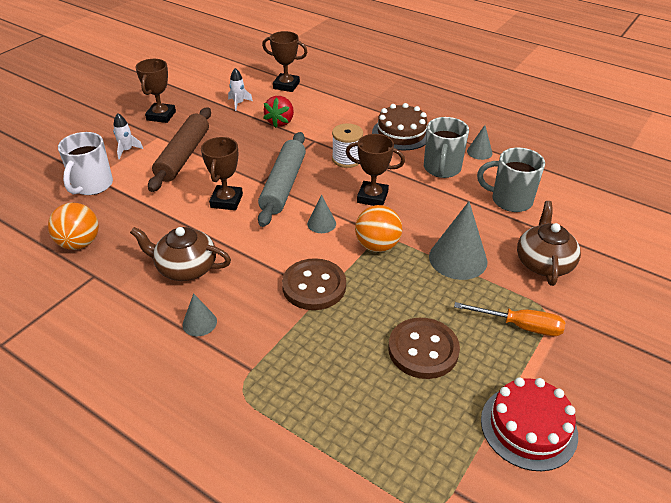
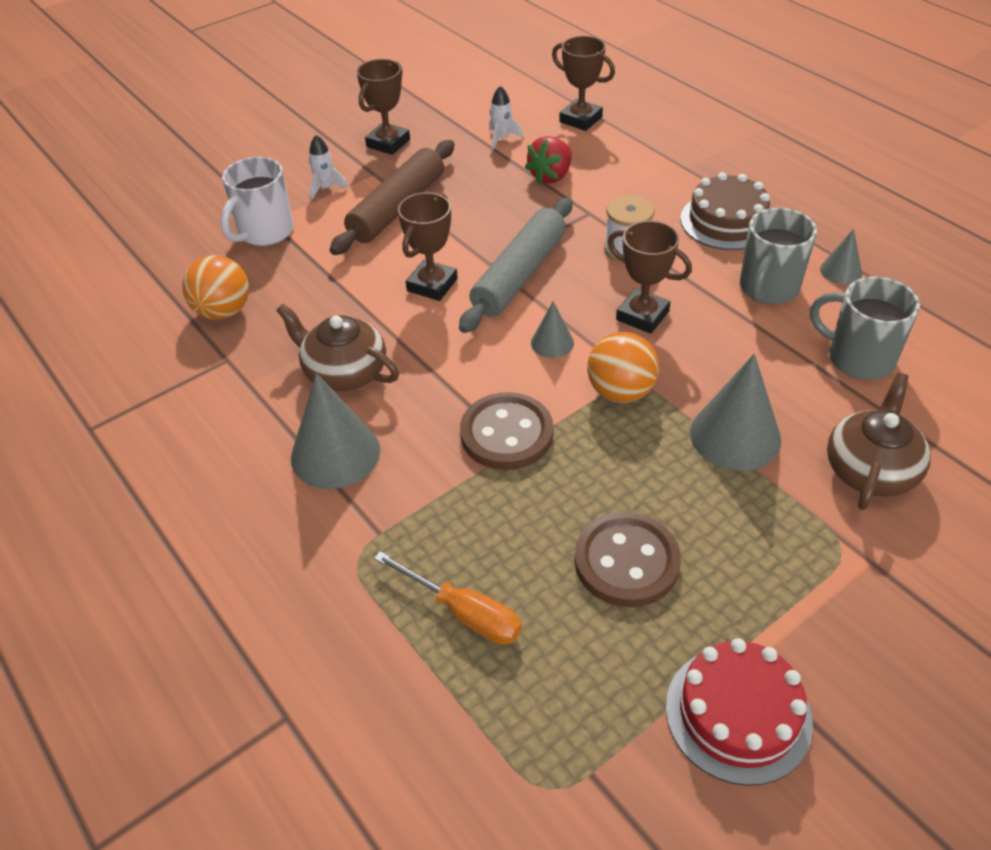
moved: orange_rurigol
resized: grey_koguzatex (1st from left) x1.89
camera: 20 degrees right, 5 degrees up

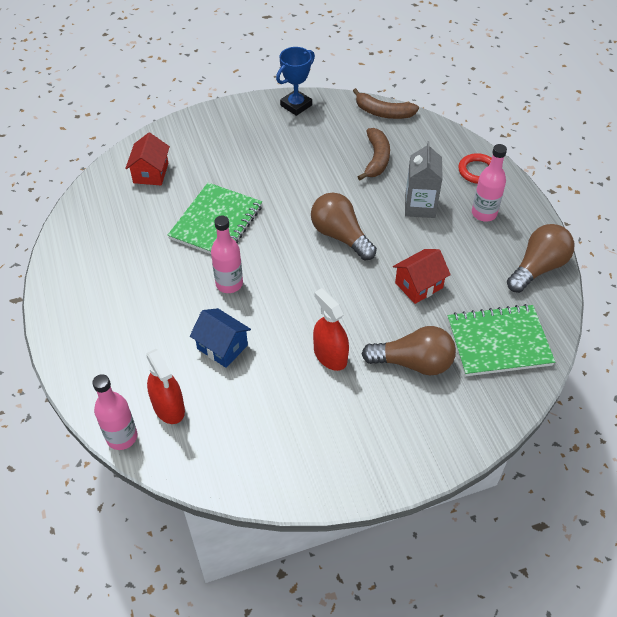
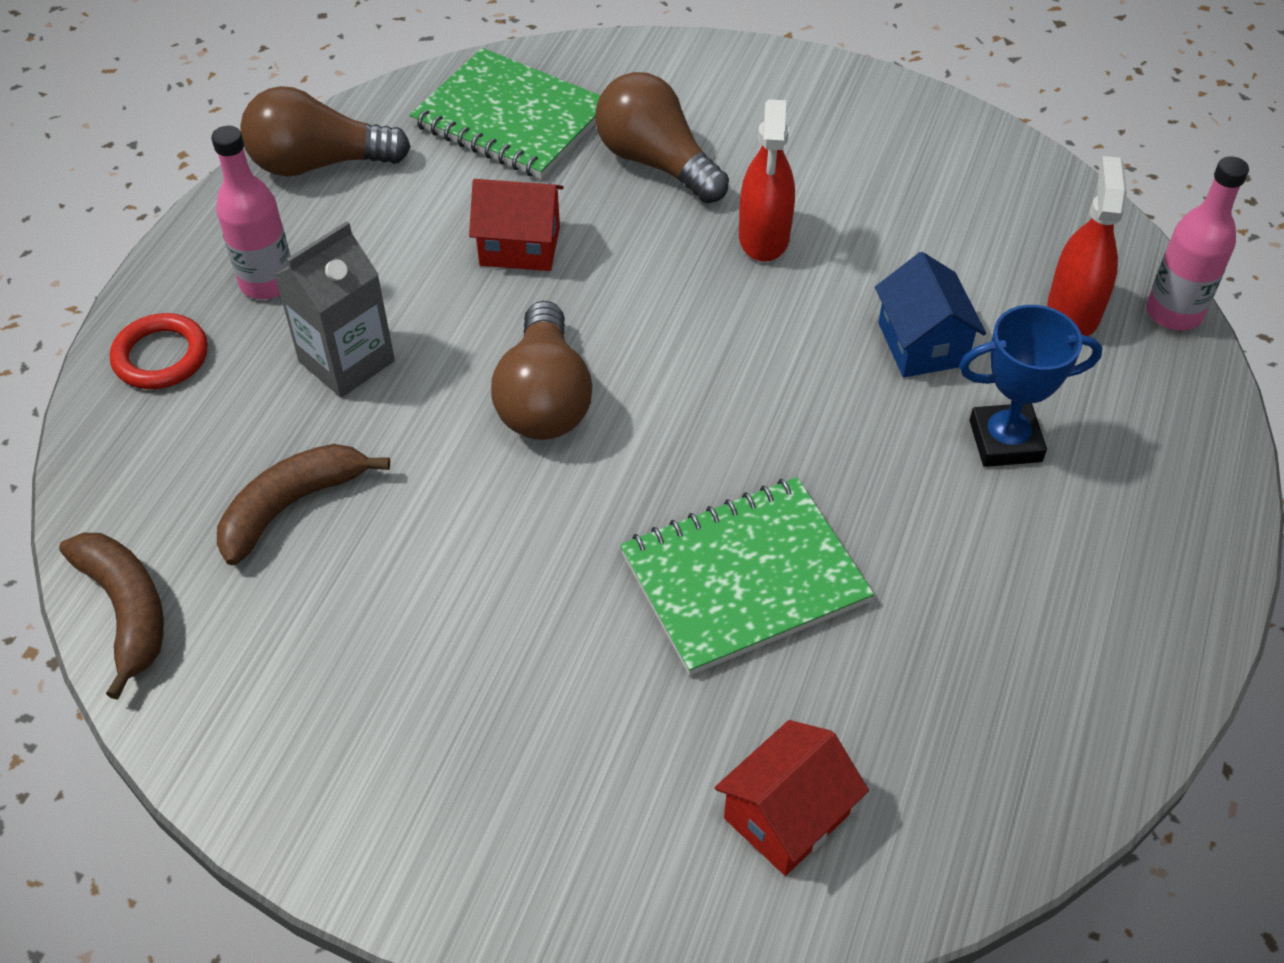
removed: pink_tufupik (2nd from left)
moved: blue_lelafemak
camera: 140 degrees left, 0 degrees up

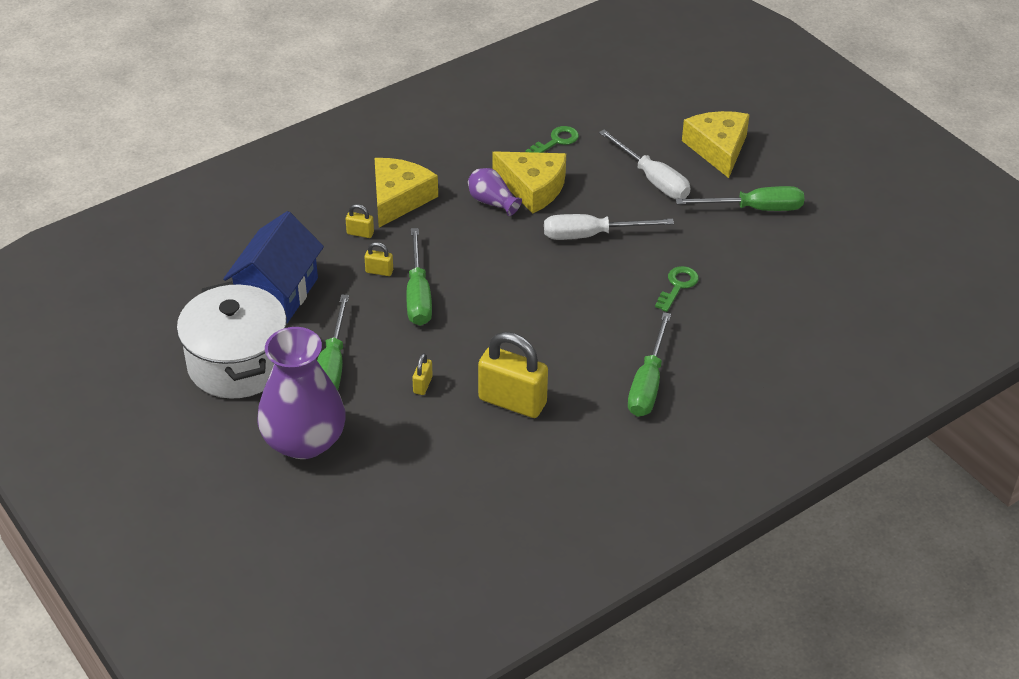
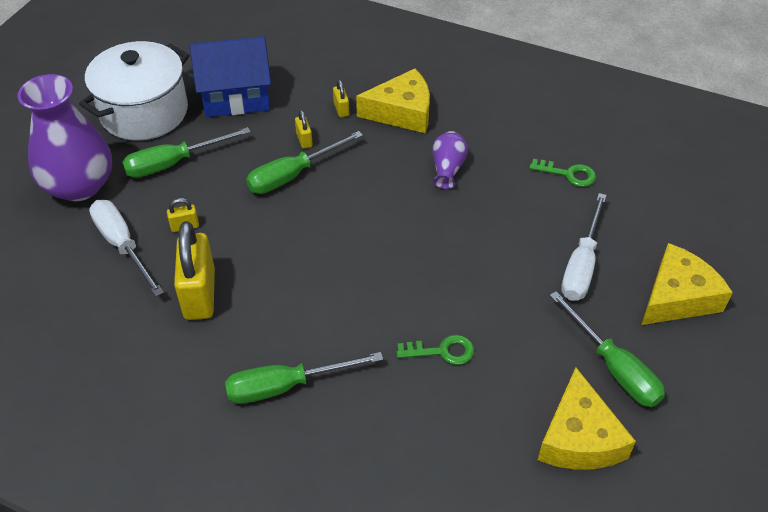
moved: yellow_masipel (2nd from left); white_rurigol (1st from left)
camera: 60 degrees right, 5 degrees up

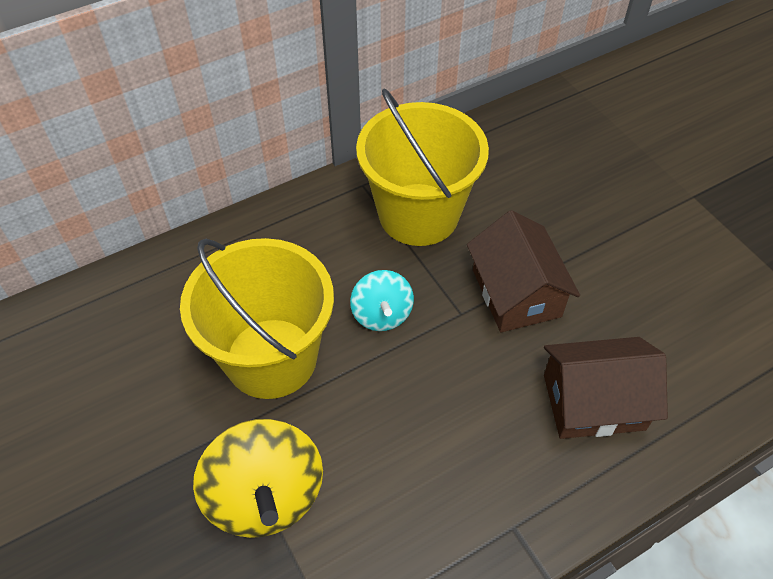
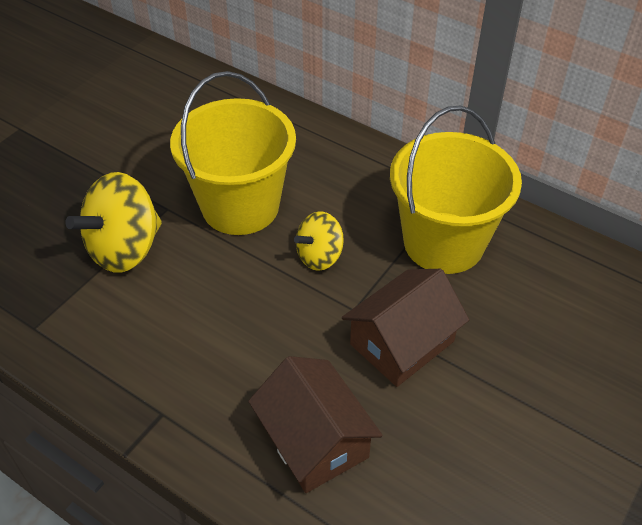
recoloured: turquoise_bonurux to yellow_bonurux (2nd from left)
camera: 65 degrees right, 5 degrees down

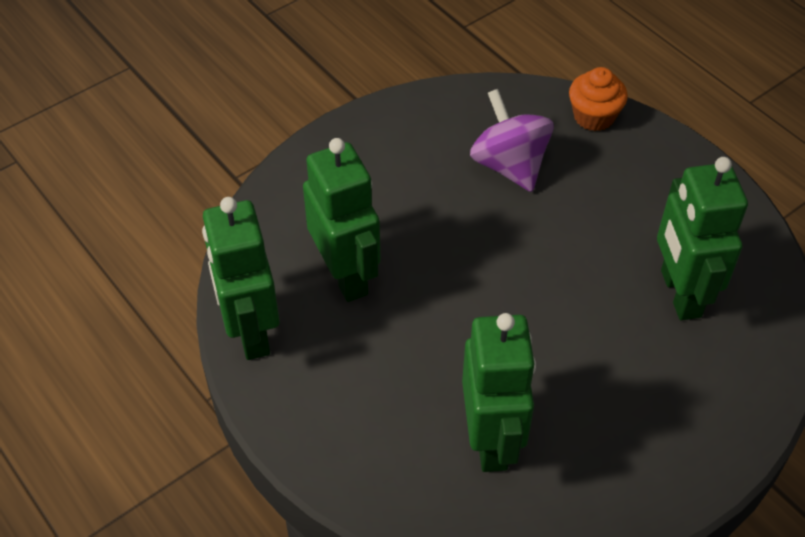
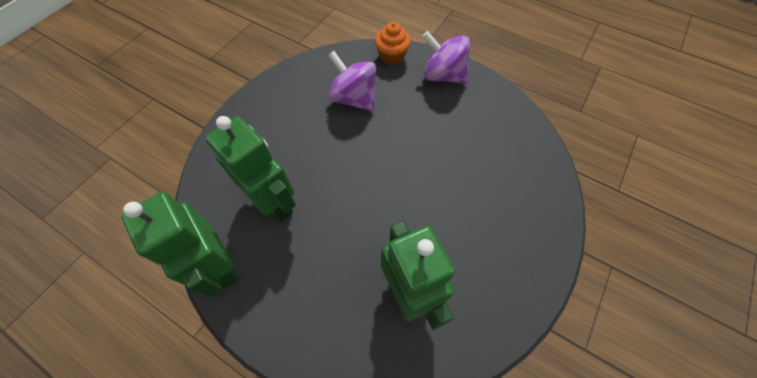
removed: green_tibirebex (4th from left)
added: purple_bonurux (2nd from left)
camera: 20 degrees left, 10 degrees up

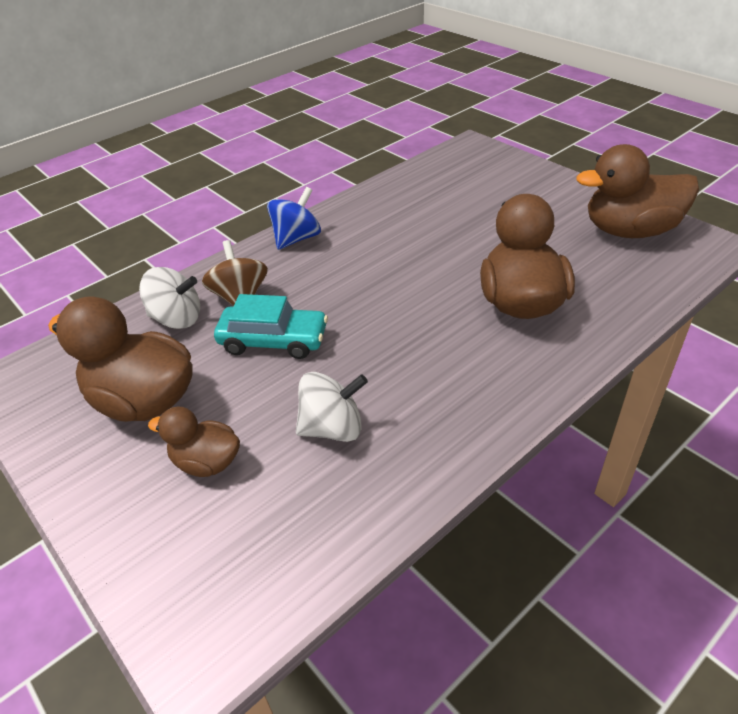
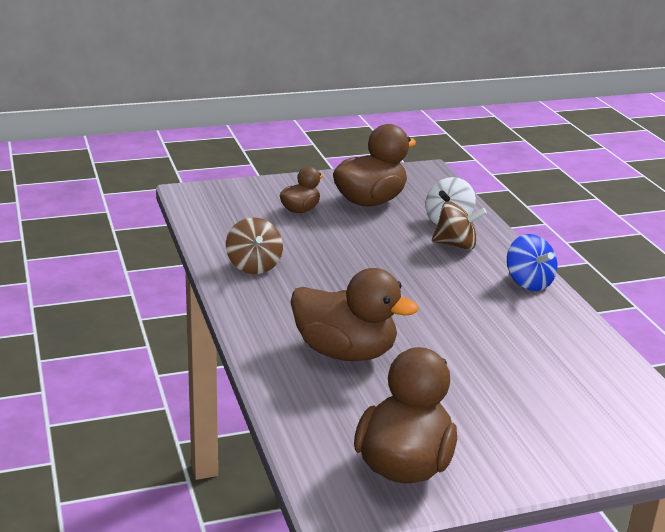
removed: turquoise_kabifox; white_bonurux (2nd from left)
added: brown_bonurux (1st from left)
camera: 110 degrees right, 15 degrees down

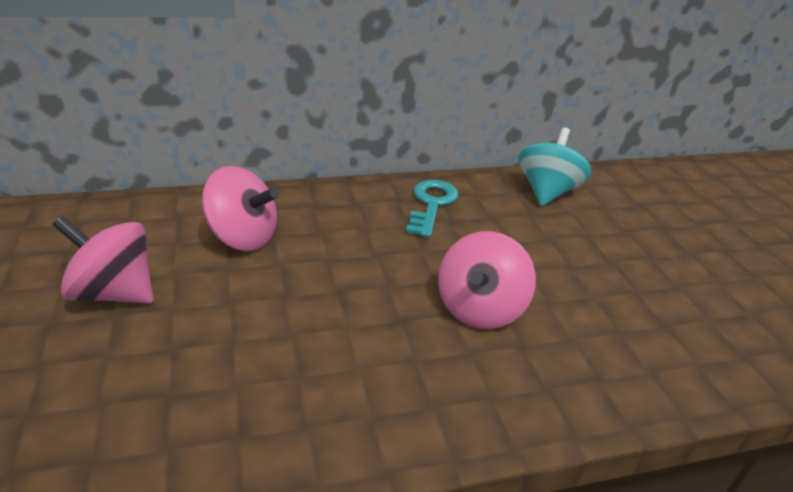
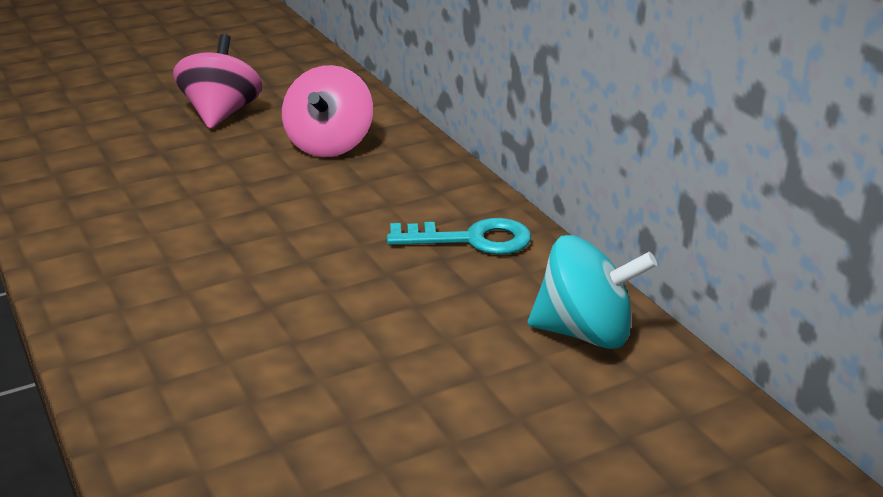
removed: pink_bonurux (3rd from left)
camera: 80 degrees right, 5 degrees down

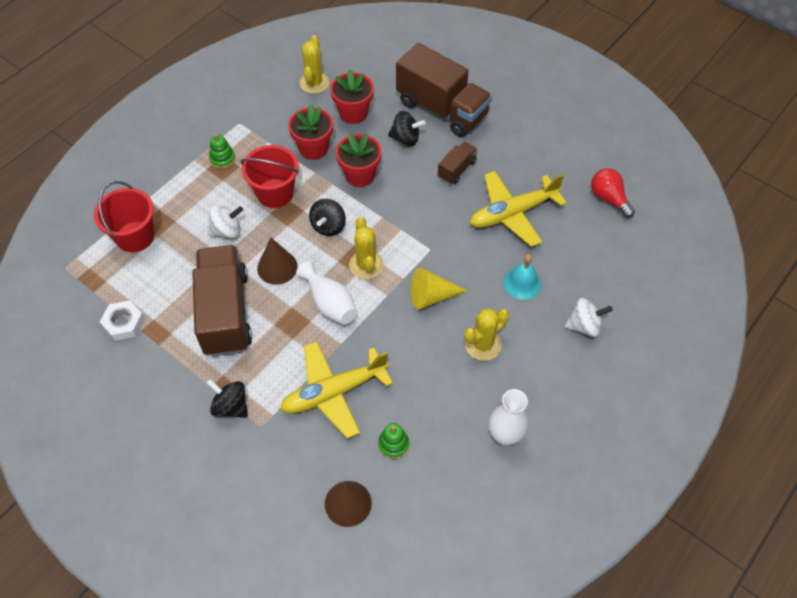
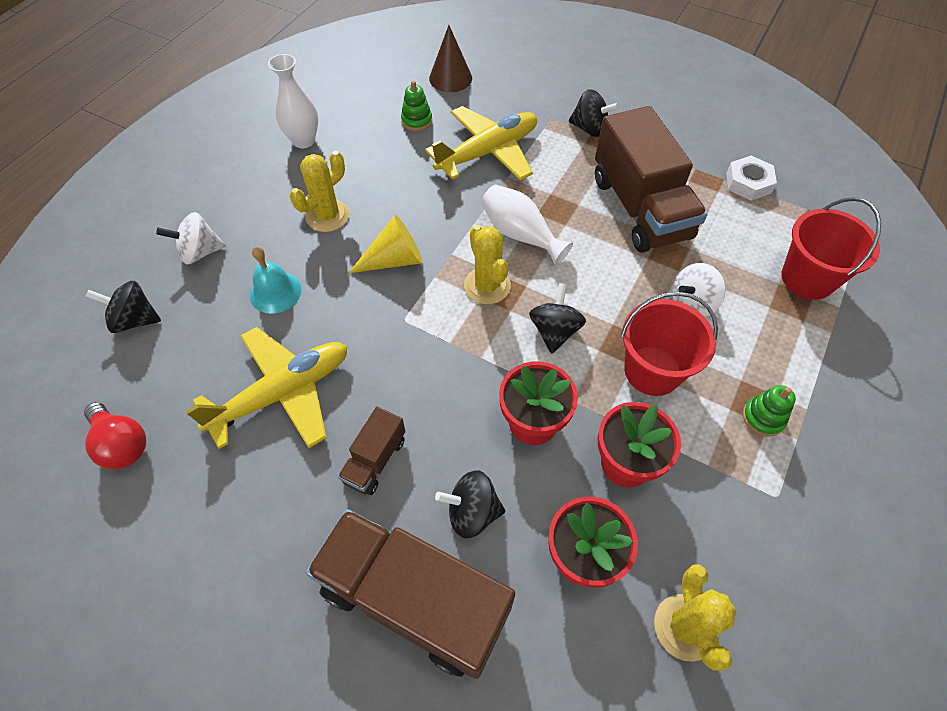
removed: brown_koguzatex (1st from left)
added: black_bonurux (1st from left)
camera: 170 degrees right, 0 degrees up

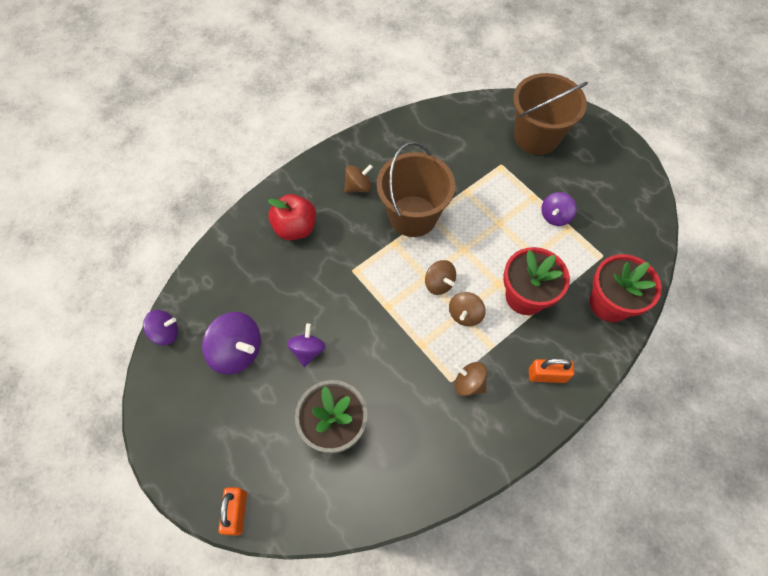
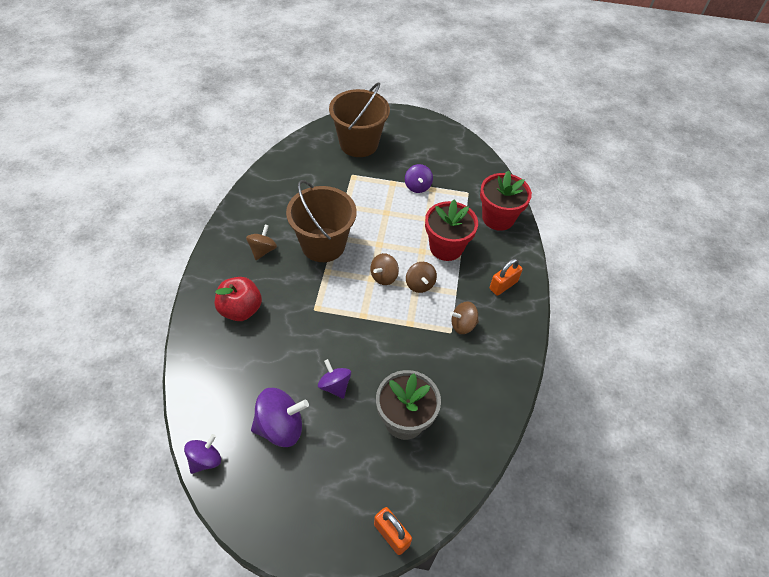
turned: brown_bonurux (2nd from left) 120 degrees clockwise
camera: 45 degrees left, 10 degrees down

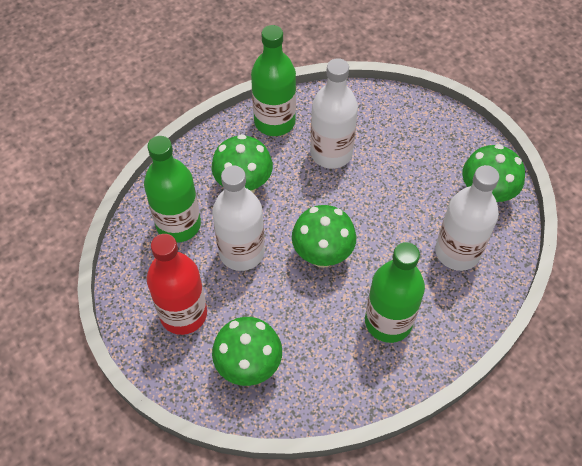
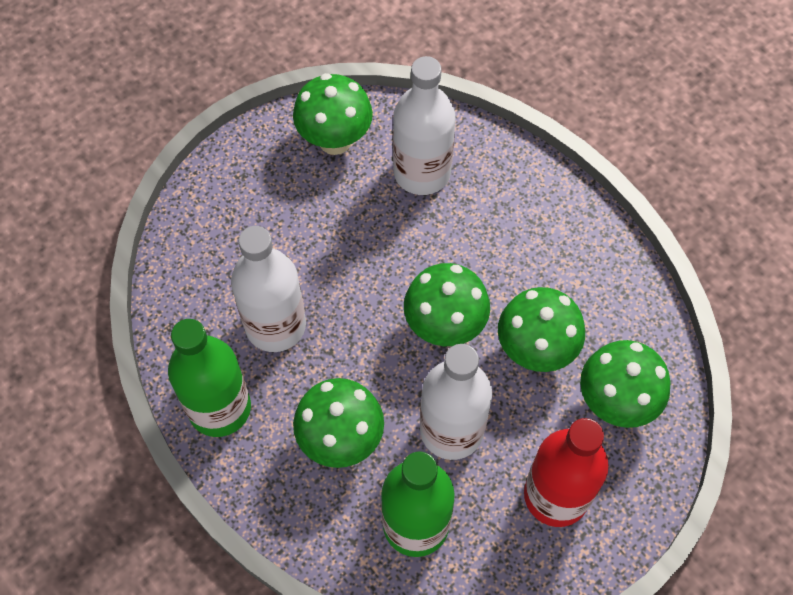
removed: green_tufupik (3rd from left)
added: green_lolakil (4th from left)
camera: 95 degrees left, 5 degrees up

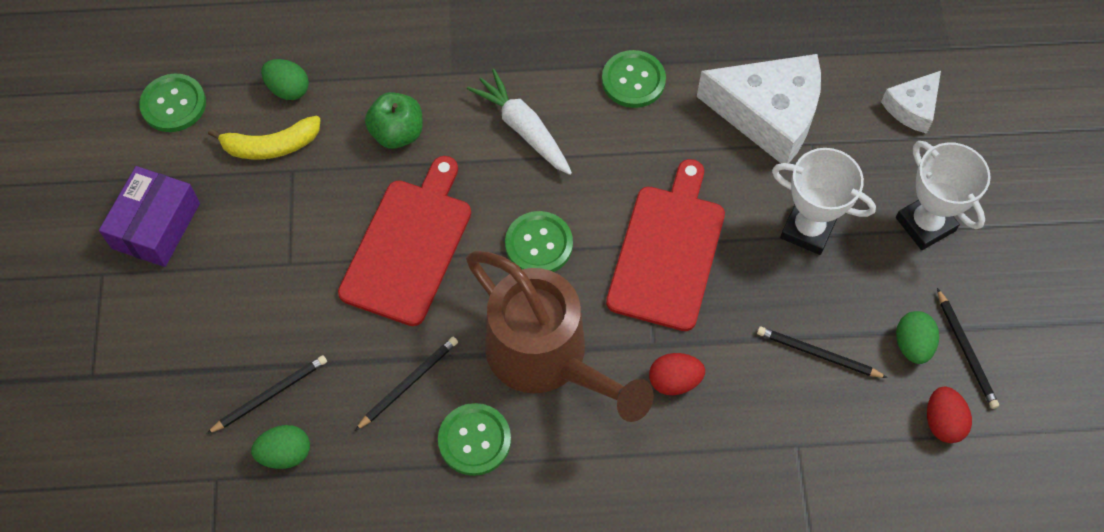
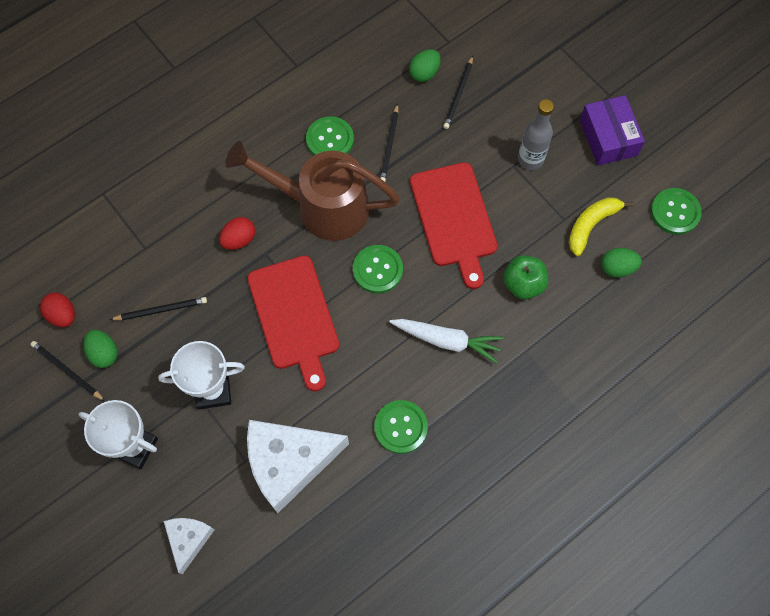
added: grey_tufupik
camera: 145 degrees right, 5 degrees up

